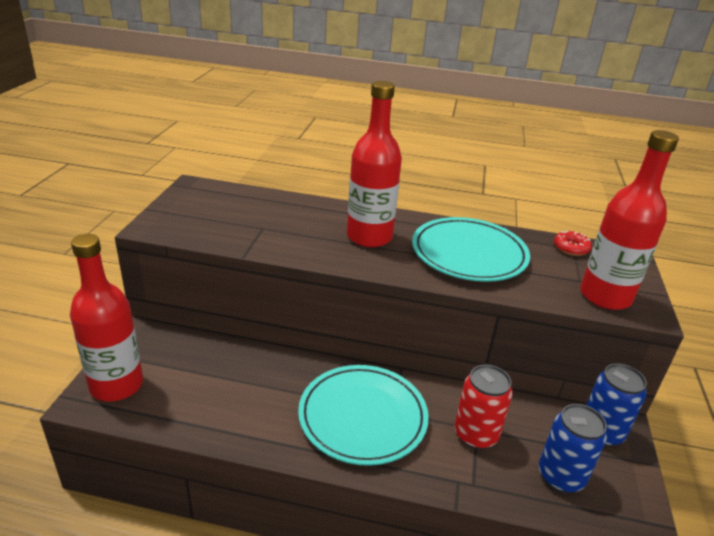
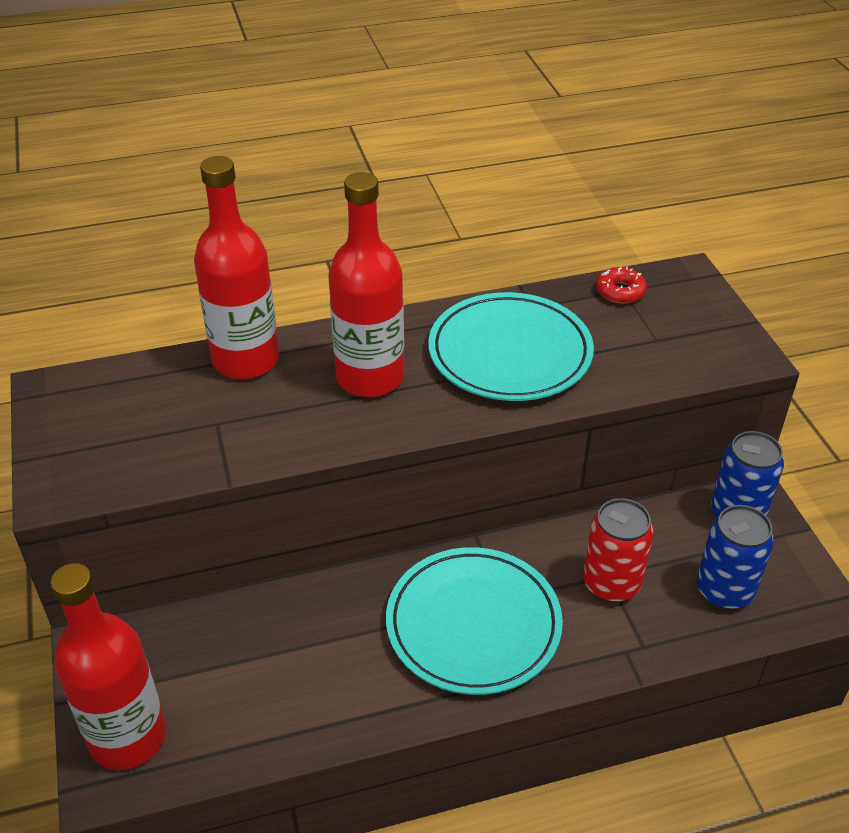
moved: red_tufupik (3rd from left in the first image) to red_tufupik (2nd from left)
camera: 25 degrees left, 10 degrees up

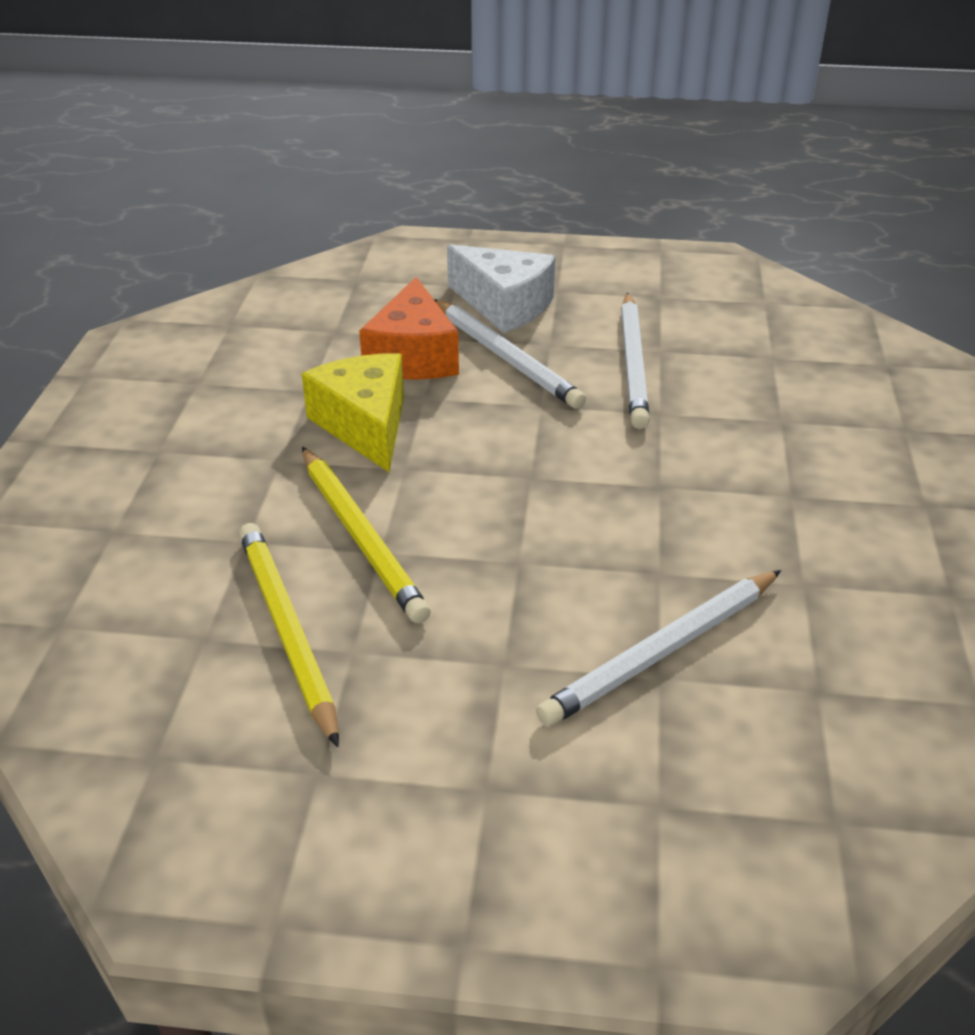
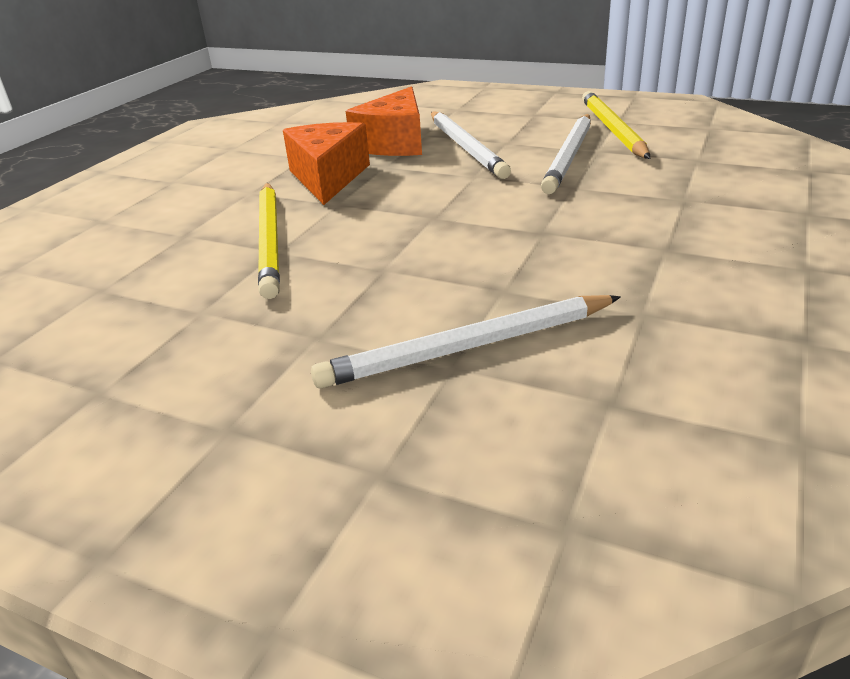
removed: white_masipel
moved: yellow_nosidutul (1st from left in the first image) to yellow_nosidutul (2nd from left)
recoloured: yellow_masipel to orange_masipel (1st from left)
camera: 20 degrees right, 5 degrees down

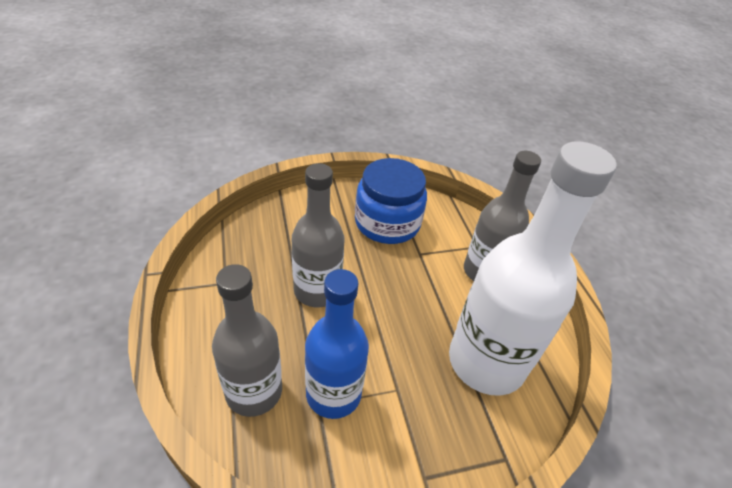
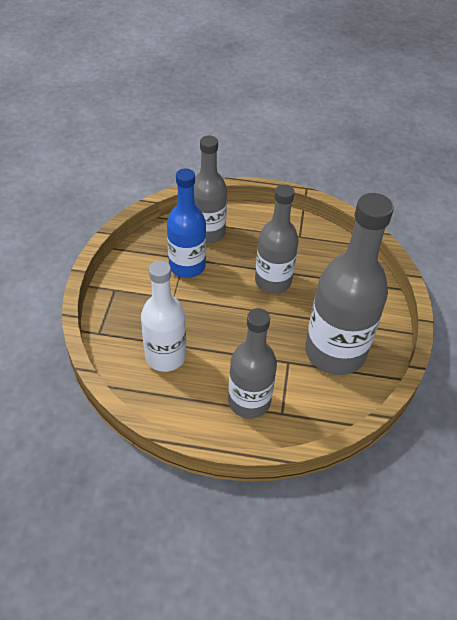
replaced: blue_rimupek to grey_tufupik (4th from left)
resized: white_tufupik x0.65
camera: 115 degrees right, 5 degrees up

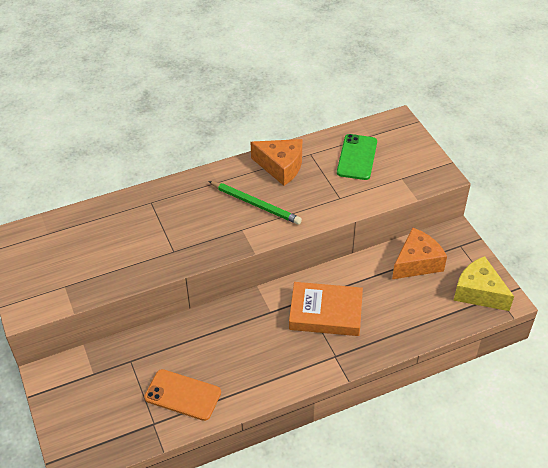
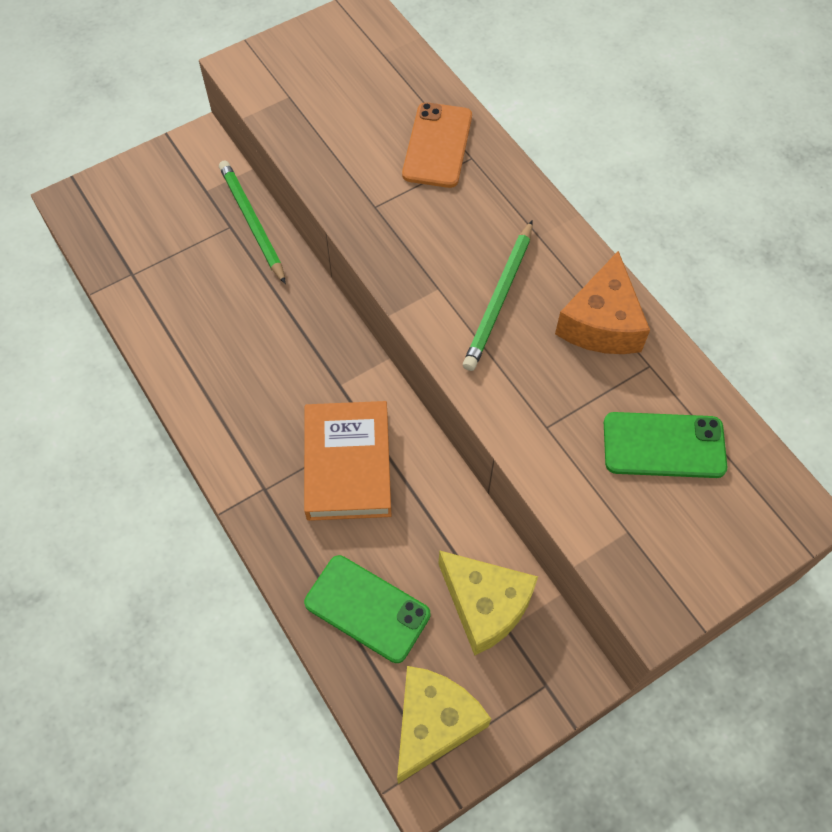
added: green_nosidutul (1st from left); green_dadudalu (1st from left)
moved: orange_dadudalu
recoloured: orange_masipel (2nd from left) to yellow_masipel (2nd from left)
camera: 80 degrees right, 15 degrees up

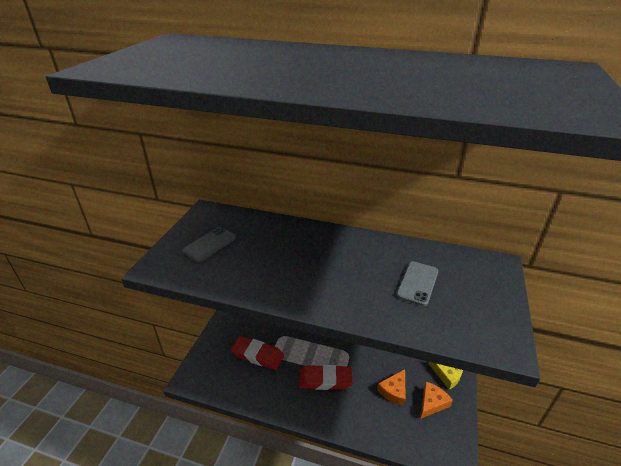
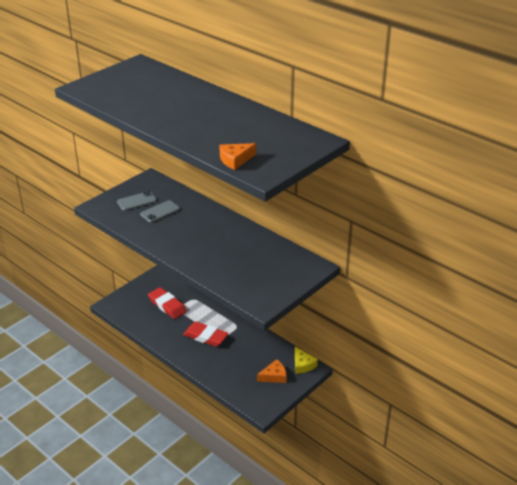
moved: grey_dadudalu (2nd from left); orange_masipel (1st from left)
camera: 25 degrees right, 0 degrees up

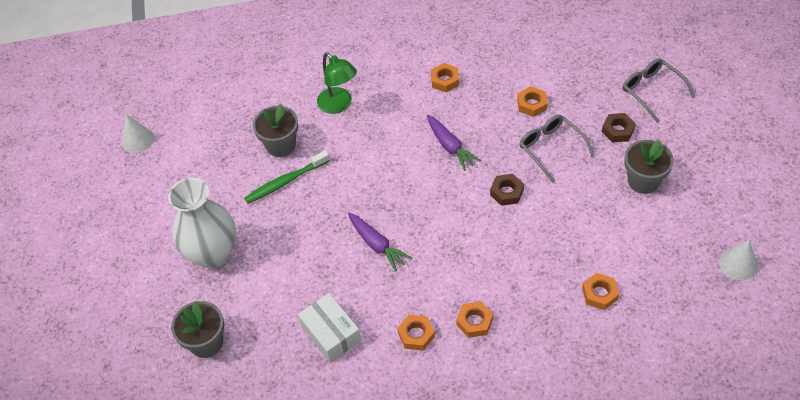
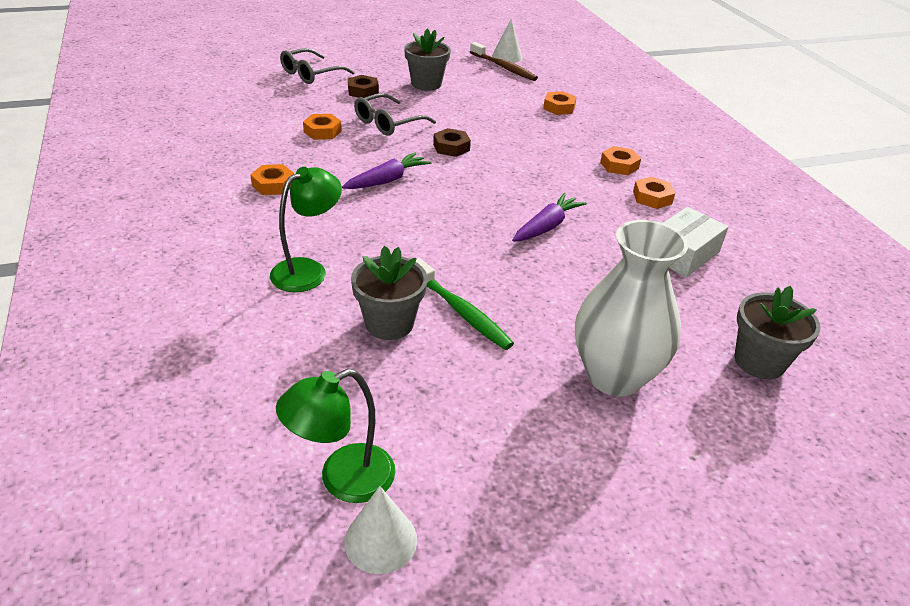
added: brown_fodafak; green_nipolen (2nd from left)
camera: 105 degrees left, 15 degrees down

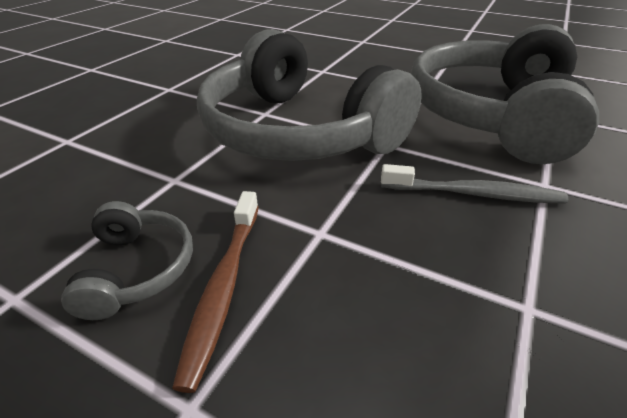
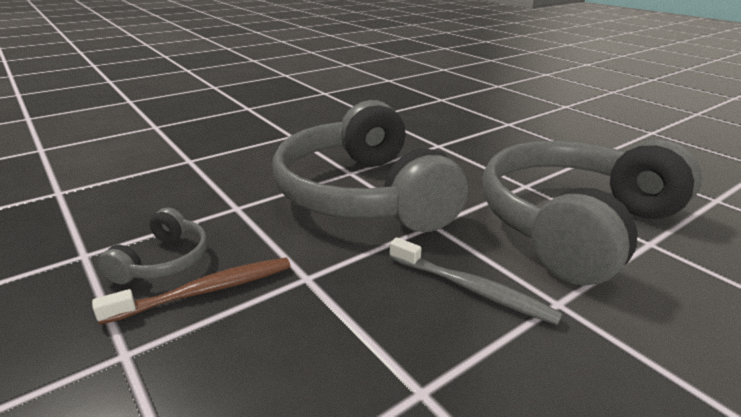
turned: brown_fodafak 150 degrees counterclockwise
camera: 25 degrees right, 10 degrees down

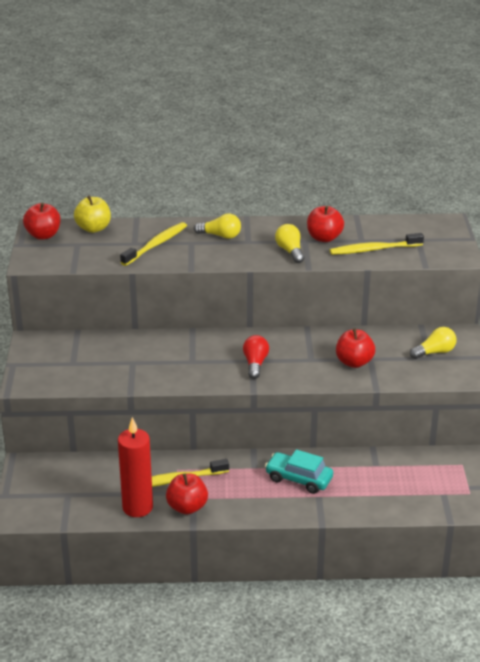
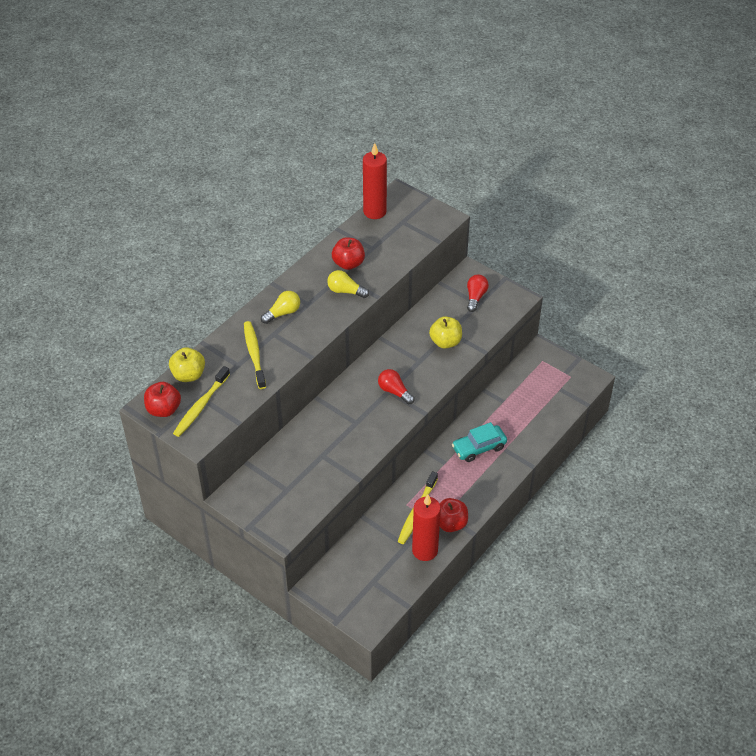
added: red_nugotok (1st from left)
moved: yellow_fodafak (3rd from left in the first image) to yellow_fodafak (1st from left)
recoloured: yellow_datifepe (3rd from left) to red_datifepe (2nd from left); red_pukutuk (4th from left) to yellow_pukutuk (2nd from left)
camera: 50 degrees left, 15 degrees up

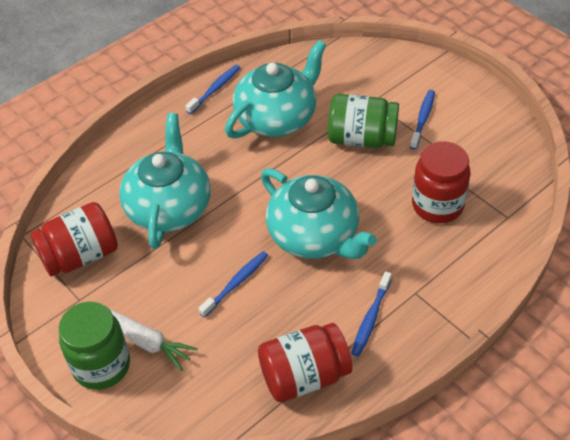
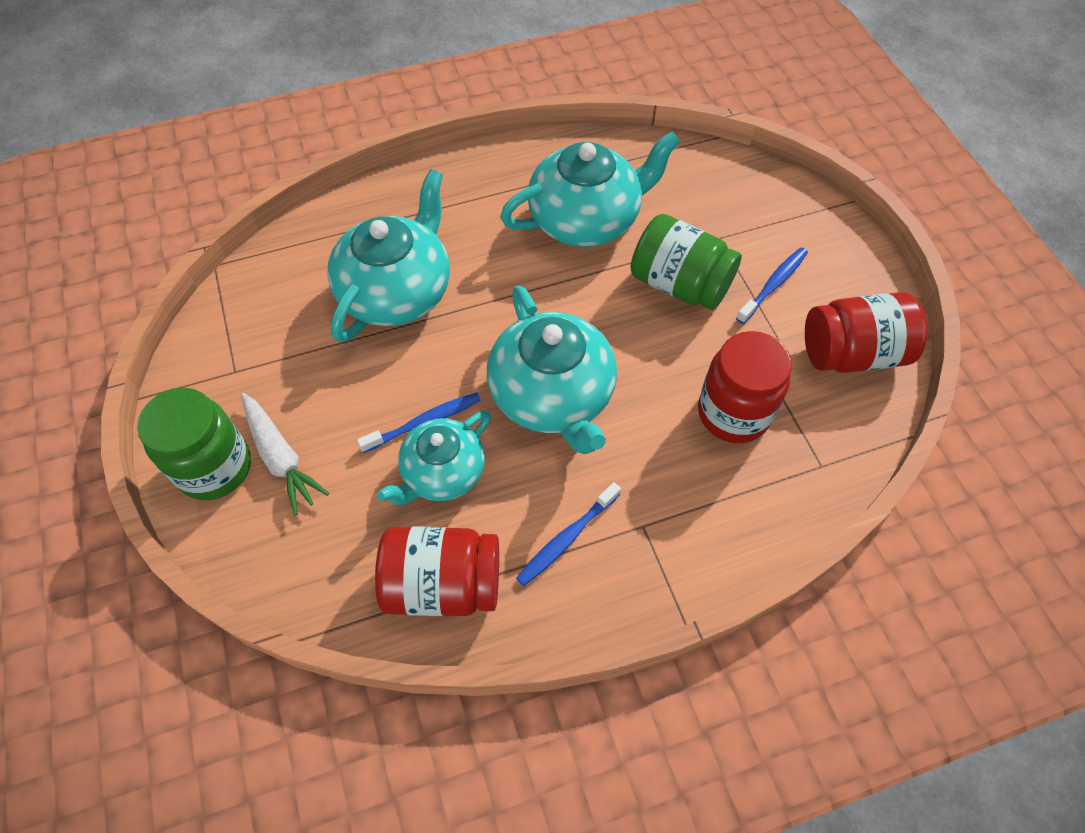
removed: blue_fodafak (1st from left)
added: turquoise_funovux (2nd from left)
moved: red_rimupek (1st from left in the first image) to red_rimupek (3rd from left)
camera: 20 degrees right, 10 degrees up

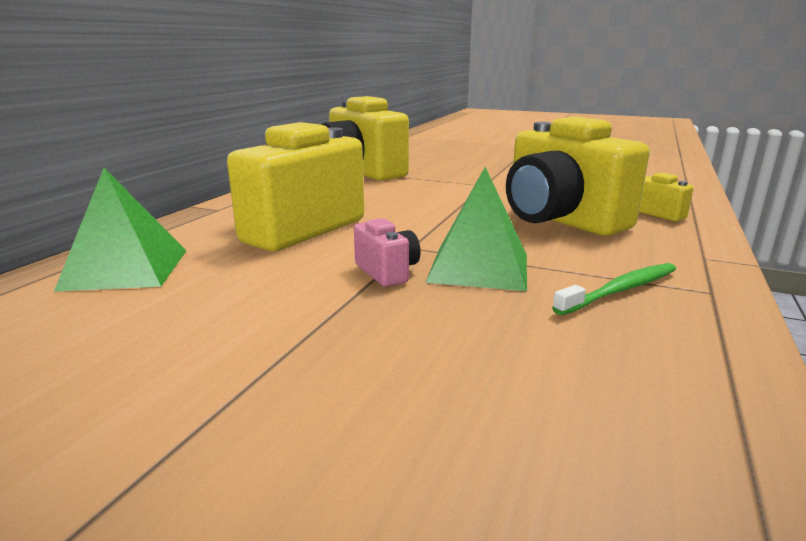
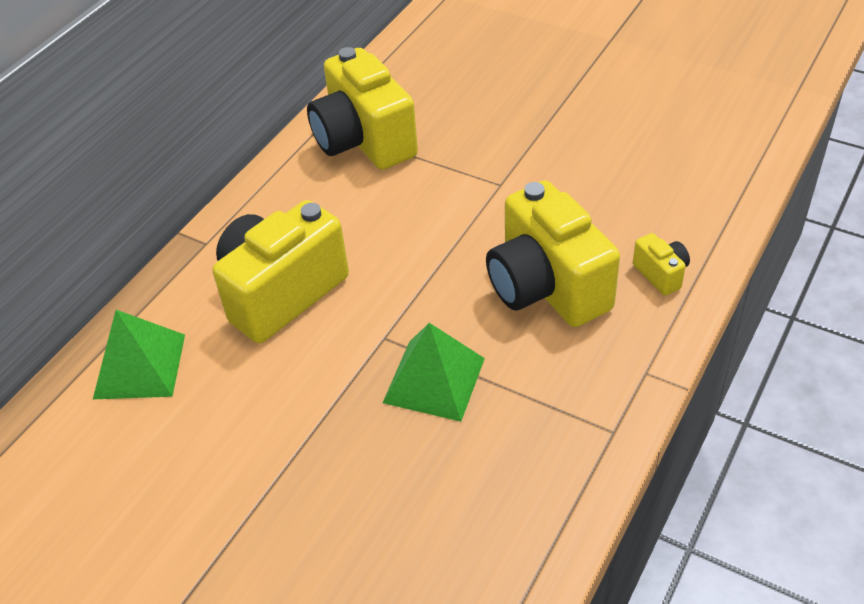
removed: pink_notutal; green_fodafak
camera: 10 degrees right, 25 degrees up

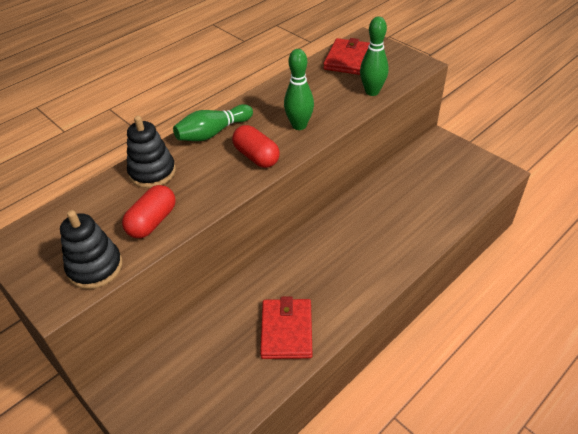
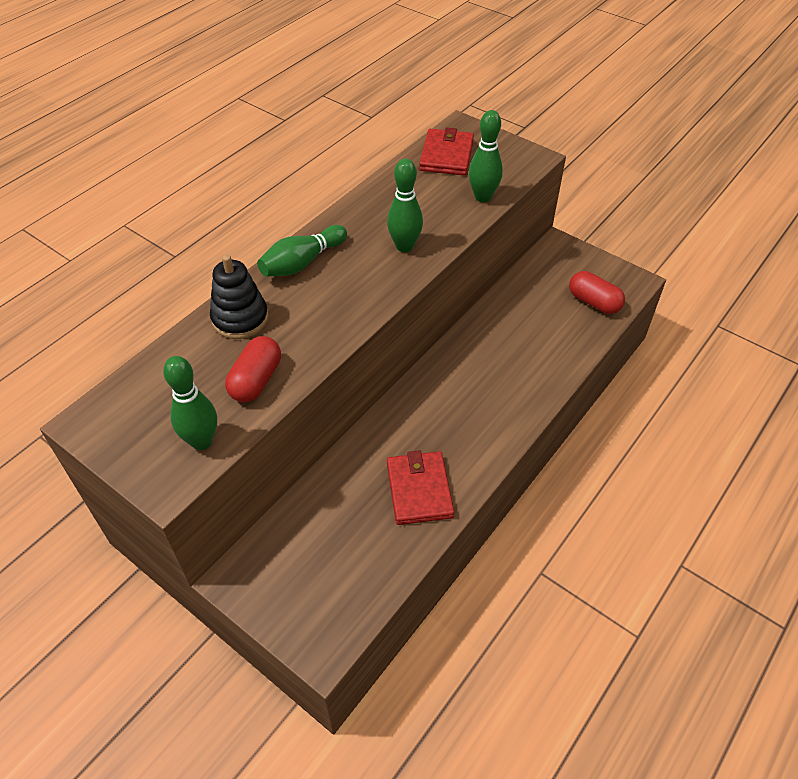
moved: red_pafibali (2nd from left)
replaced: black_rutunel (1st from left) to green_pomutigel (1st from left)
camera: 10 degrees left, 5 degrees up

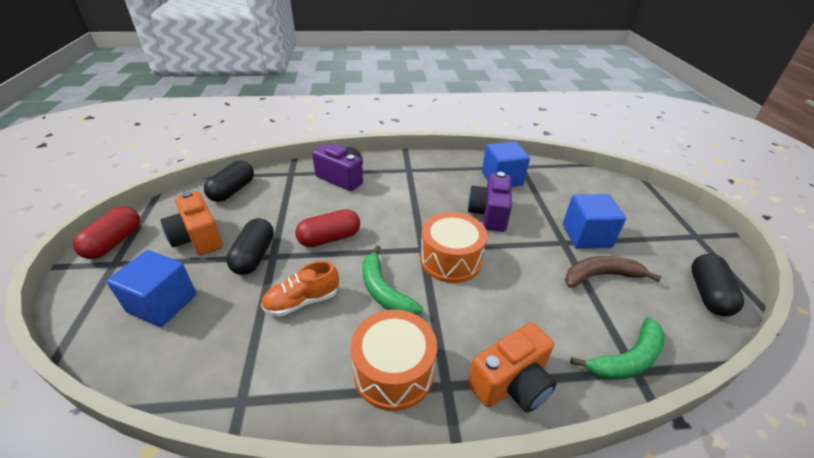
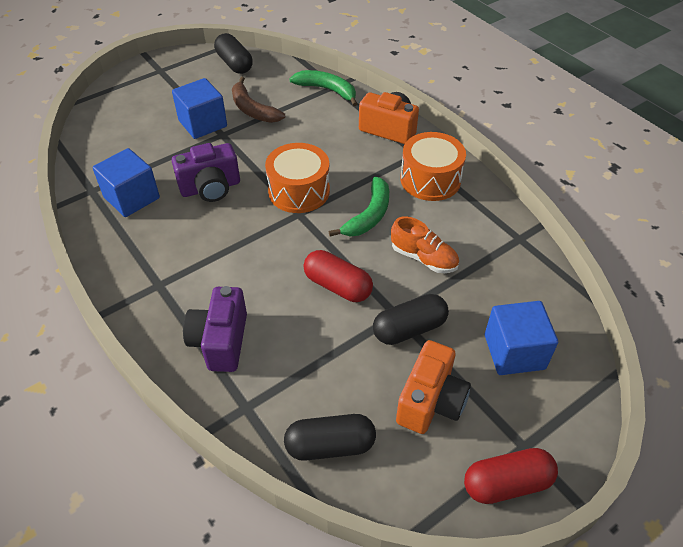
turned: black_pafibali (3rd from left in the first image) 75 degrees clockwise
camera: 120 degrees left, 10 degrees up

